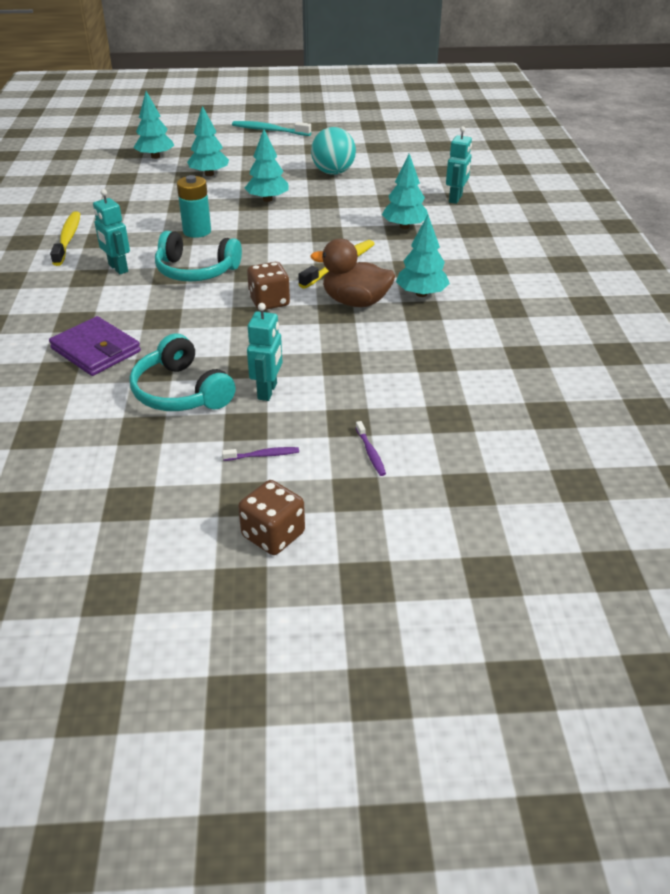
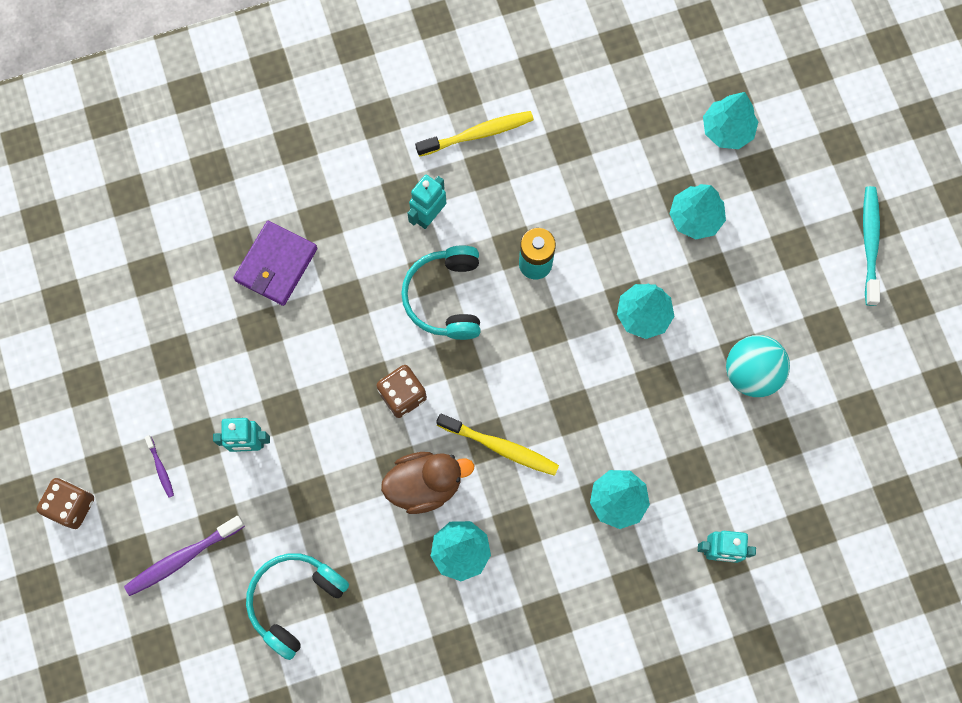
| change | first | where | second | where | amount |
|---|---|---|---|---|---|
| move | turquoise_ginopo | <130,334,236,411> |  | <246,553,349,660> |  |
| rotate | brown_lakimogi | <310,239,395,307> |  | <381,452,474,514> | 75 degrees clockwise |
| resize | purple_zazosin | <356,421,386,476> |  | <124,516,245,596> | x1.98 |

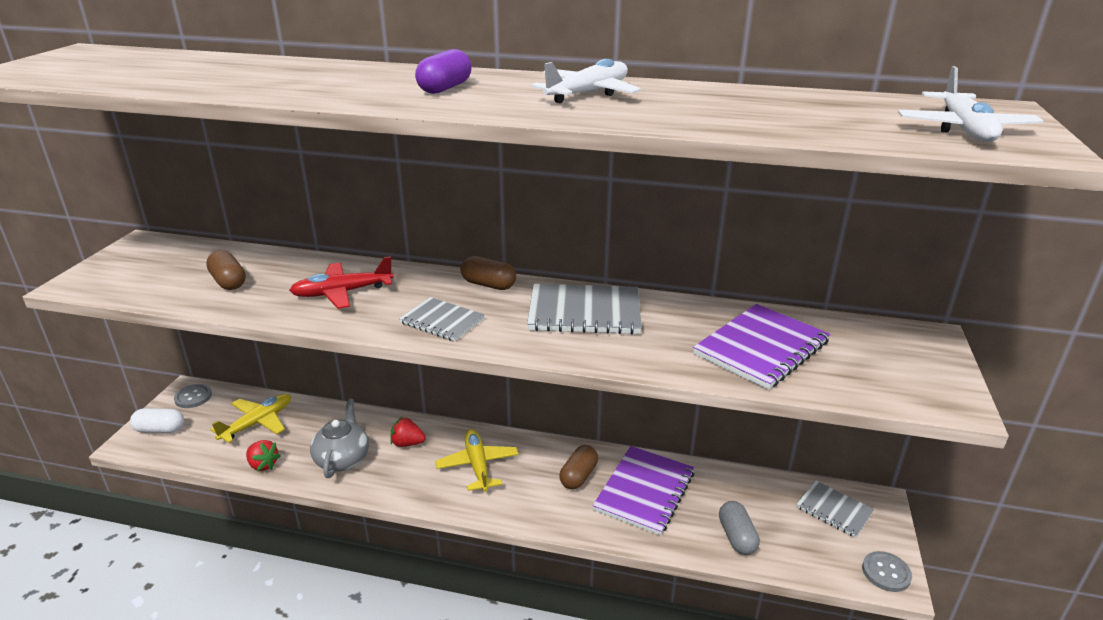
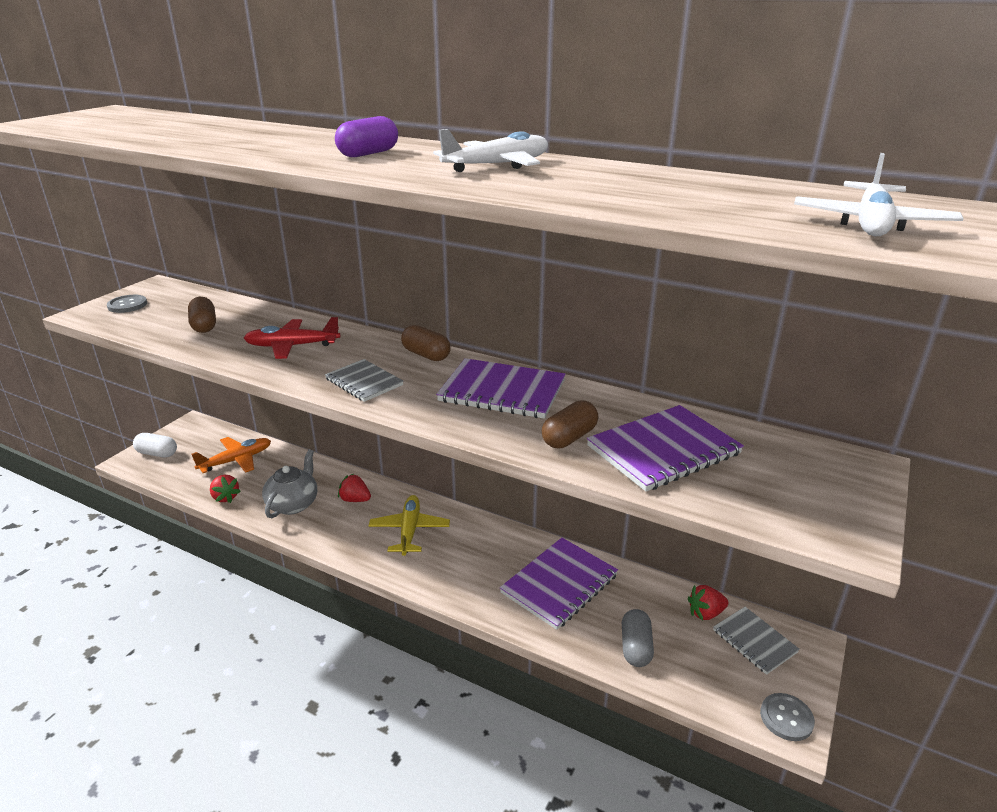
| change | first | where | second | where | amount |
|---|---|---|---|---|---|
| insert |  |  | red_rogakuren | <688,585,728,620> |  |
| move | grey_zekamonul | <174,384,212,408> |  | <107,295,147,313> |  |
| move | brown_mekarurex | <559,445,598,489> |  | <542,400,598,448> |  |
| recolor | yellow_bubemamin | <210,394,291,443> | orange_bubemamin | <192,437,271,473> |  |
| recolor | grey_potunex | <527,284,642,334> | purple_potunex | <436,358,566,419> |  |

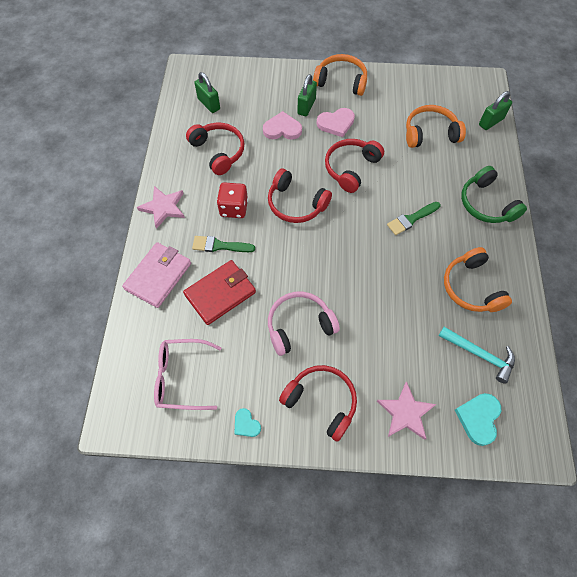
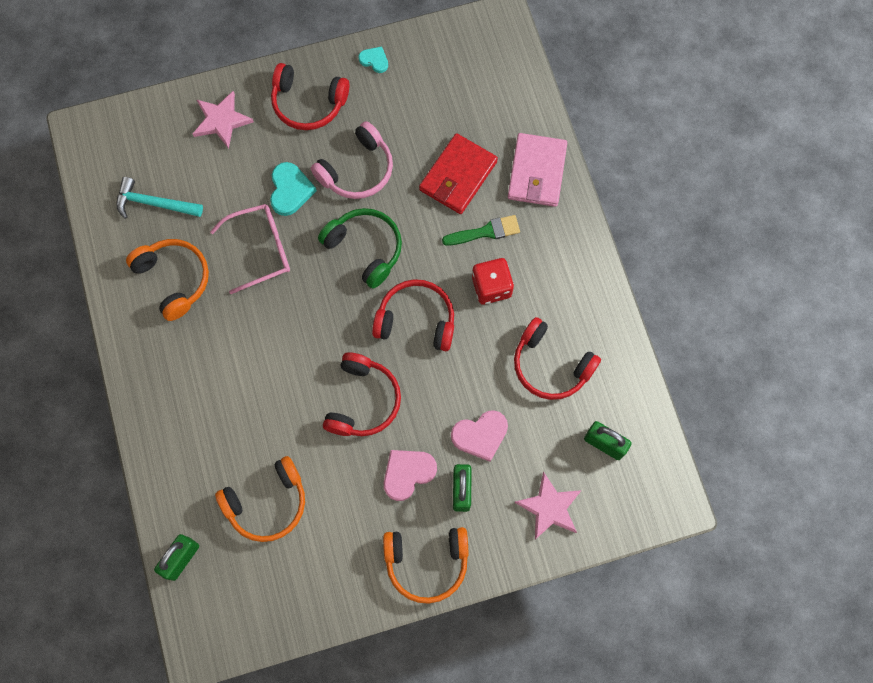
| change | first | where | second | where | amount |
|---|---|---|---|---|---|
| delete | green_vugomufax | <387,202,440,235> |  |  |  |
| move | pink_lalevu | <137,186,185,229> |  | <514,472,582,539> |  |
| move | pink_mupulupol | <154,339,221,410> |  | <210,204,290,294> |  |
| move | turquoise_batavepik | <455,393,501,446> |  | <270,162,317,216> |  |
| move | green_ginopo | <461,166,527,223> |  | <318,208,402,289> |  |

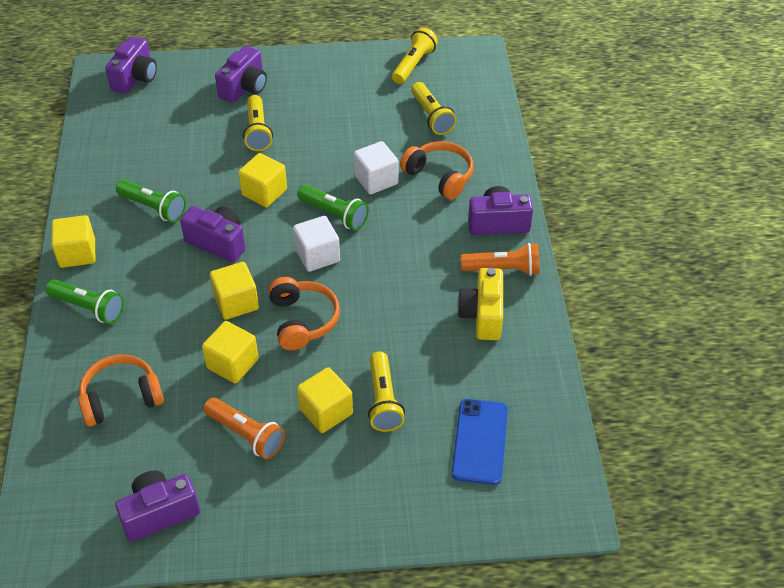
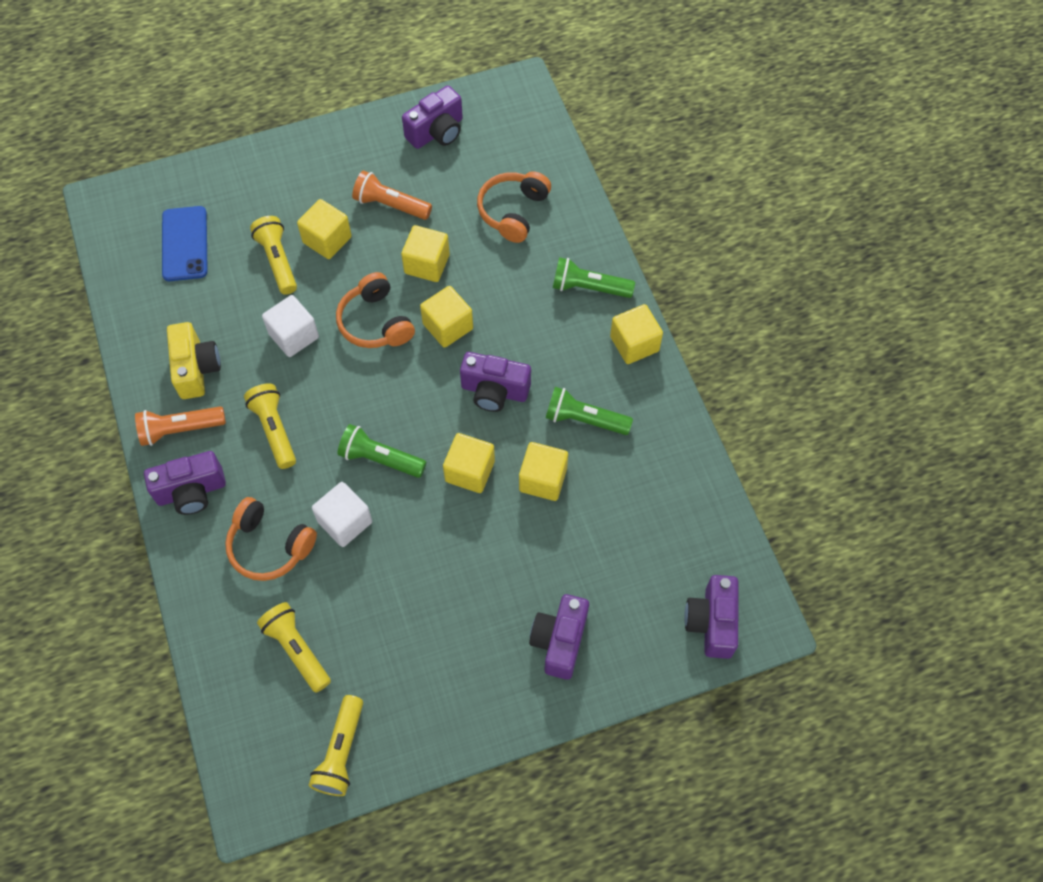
| change | first | where | second | where | amount |
|---|---|---|---|---|---|
| insert |  |  | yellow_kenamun | <519,442,568,501> |  |
| move | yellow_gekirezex | <243,95,273,151> |  | <244,383,296,469> |  |
| move | white_kenamun | <293,216,340,272> |  | <262,295,319,357> |  |
| rotate | orange_ginopo | <78,355,164,427> |  | <477,171,551,243> | 150 degrees clockwise |

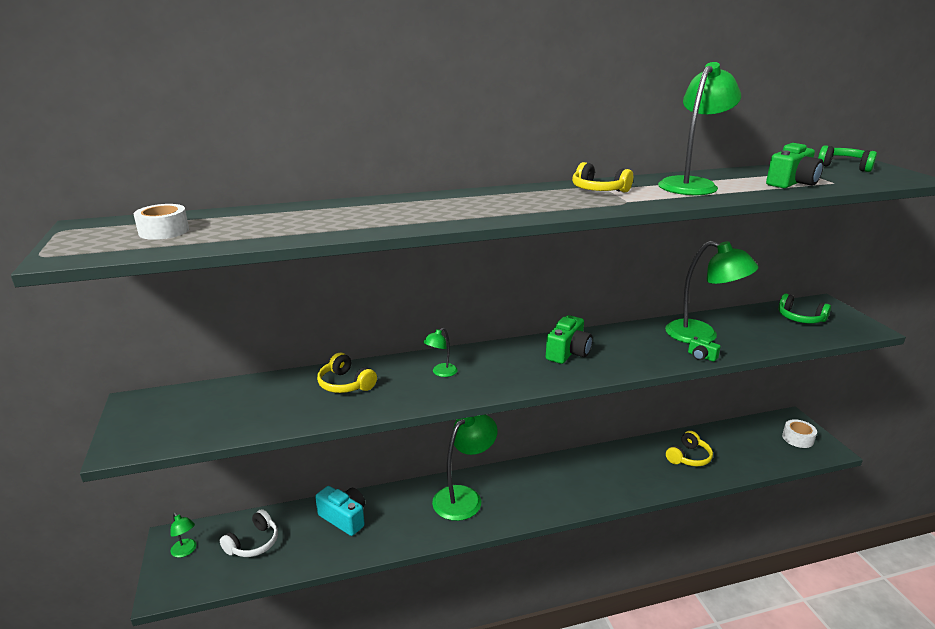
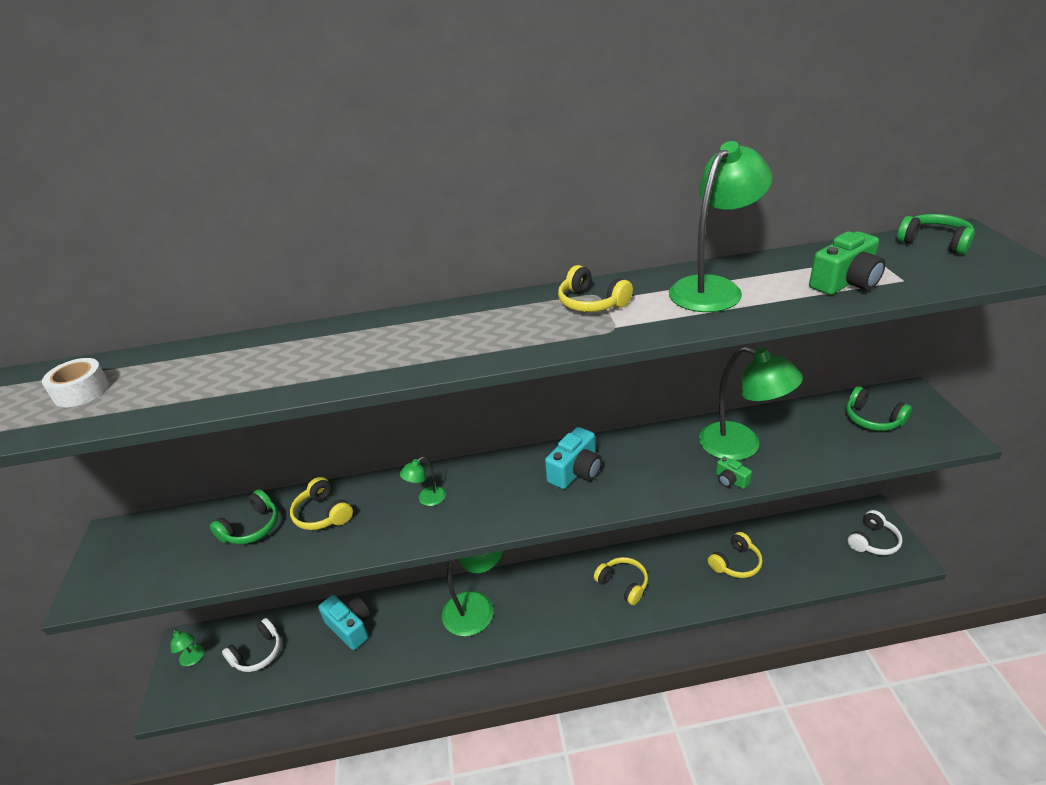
| change | first | where | second | where | amount |
|---|---|---|---|---|---|
| insert |  |  | green_ginopo | <210,489,278,544> |  |
| insert |  |  | yellow_ginopo | <594,557,648,605> |  |
| replace | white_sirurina | <782,419,817,448> | white_ginopo | <847,510,902,555> |  |
| recolor | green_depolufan | <546,315,593,364> | turquoise_depolufan | <545,427,602,489> |  |

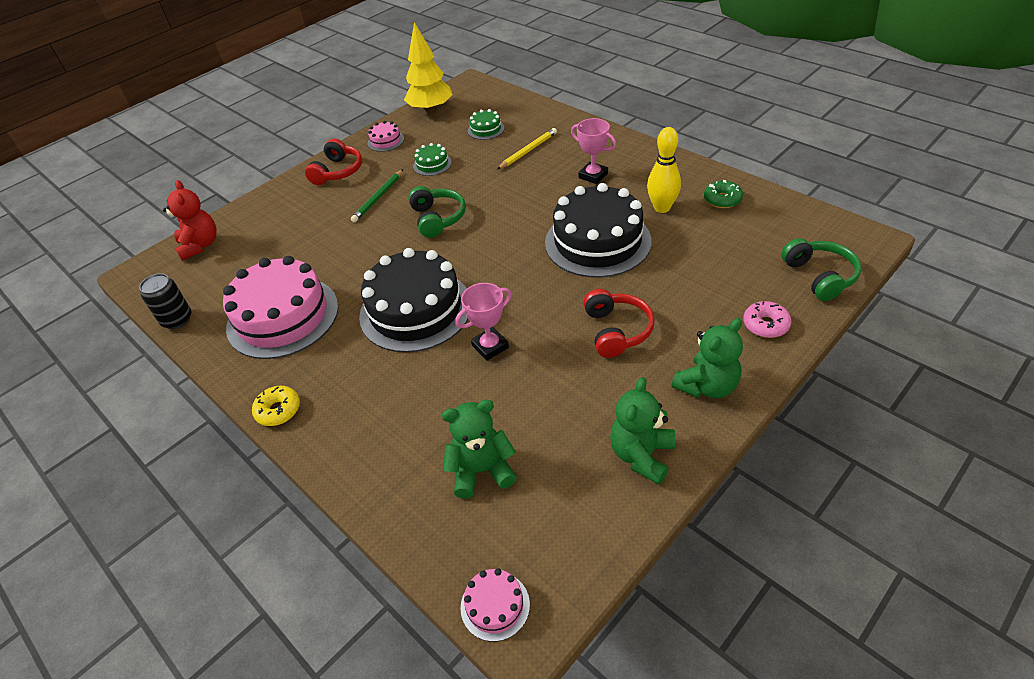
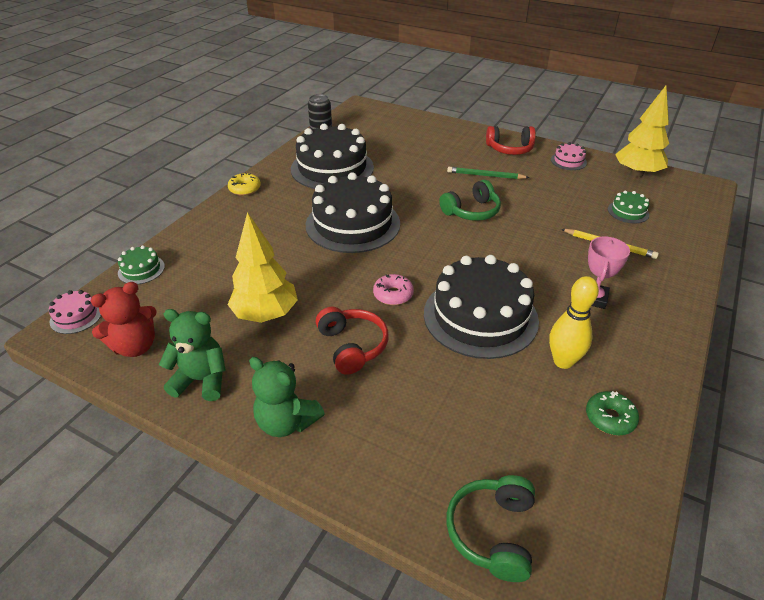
| change | first | where | second | where | amount |
|---|---|---|---|---|---|
| delete | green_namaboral | <442,400,517,498> |  |  |  |
| delete | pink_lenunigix | <455,283,512,361> |  |  |  |
| insert |  |  | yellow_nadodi | <228,212,298,323> |  |
| move | red_namaboral | <163,180,217,260> |  | <90,282,157,357> |  |
| move | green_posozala | <413,143,452,176> |  | <118,245,165,284> |  |
| move | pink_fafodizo | <743,301,791,338> |  | <373,274,414,305> |  |
| recolor | pink_posozala | <223,256,338,359> | black_posozala | <291,124,374,189> |  |
| rotate | red_ginopo | <583,289,655,358> |  | <316,307,389,375> | 90 degrees counterclockwise |
| rotate | green_ginopo | <781,238,861,301> |  | <446,475,535,582> | 135 degrees clockwise |

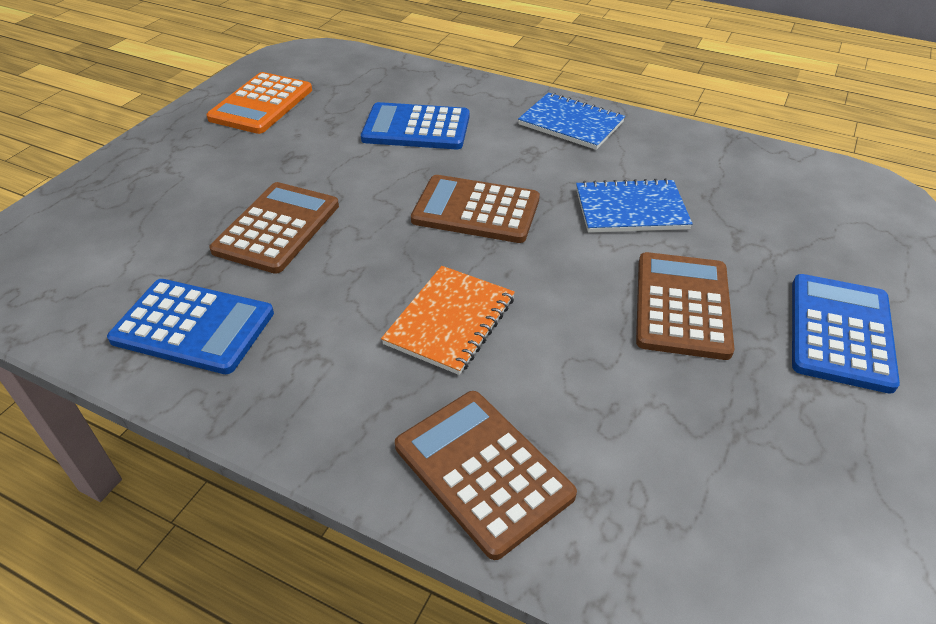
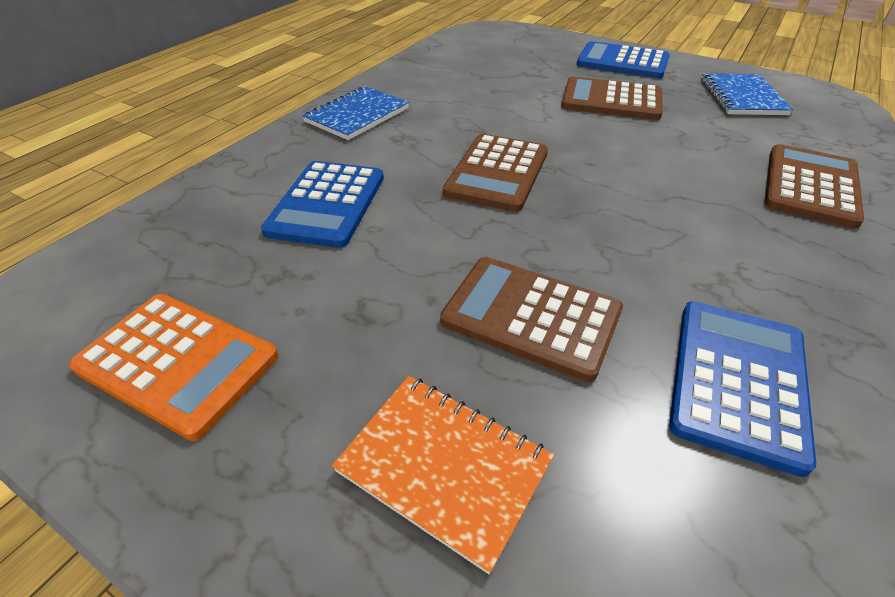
| change | first | where | second | where | amount |
|---|---|---|---|---|---|
| move | orange_potunex | <381,266,515,375> |  | <332,376,554,574> |  |
| move | blue_potunex | <576,178,693,233> |  | <701,74,793,115> |  |
| rotate | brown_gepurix | <395,391,577,560> |  | <764,144,864,228> | 150 degrees clockwise |

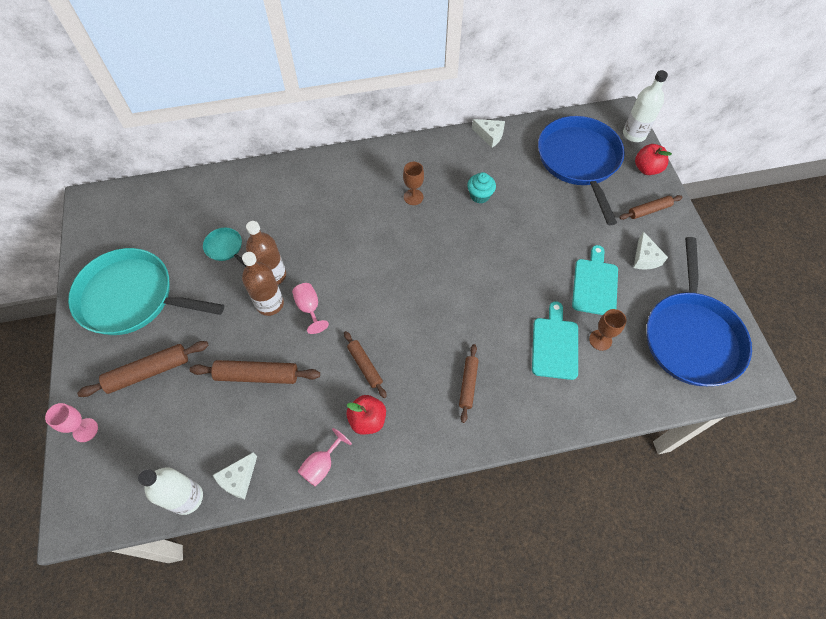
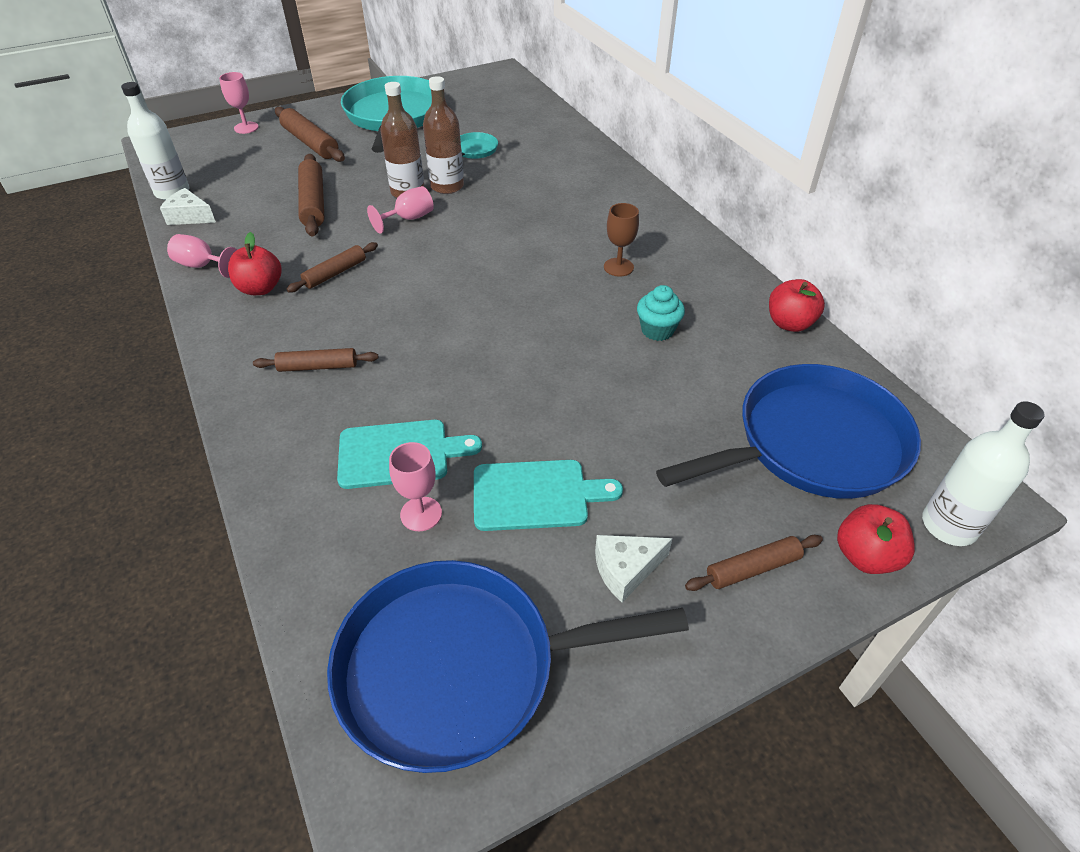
| change | first | where | second | where | amount |
|---|---|---|---|---|---|
| replace | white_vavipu | <472,119,505,148> | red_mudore | <769,279,825,332> |  |
| recolor | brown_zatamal | <589,309,627,351> | pink_zatamal | <389,442,442,531> |  |
| rotate | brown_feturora | <619,195,683,220> |  | <685,535,823,591> | 75 degrees counterclockwise |

